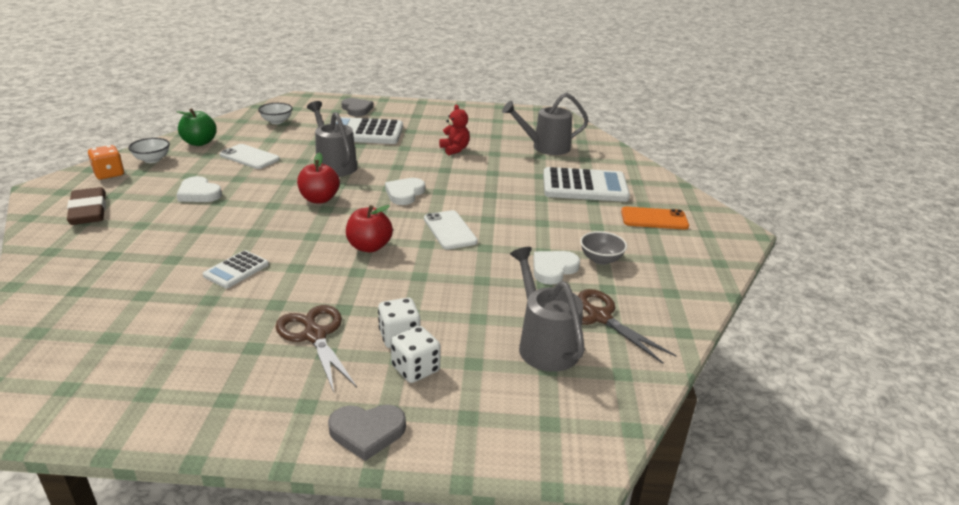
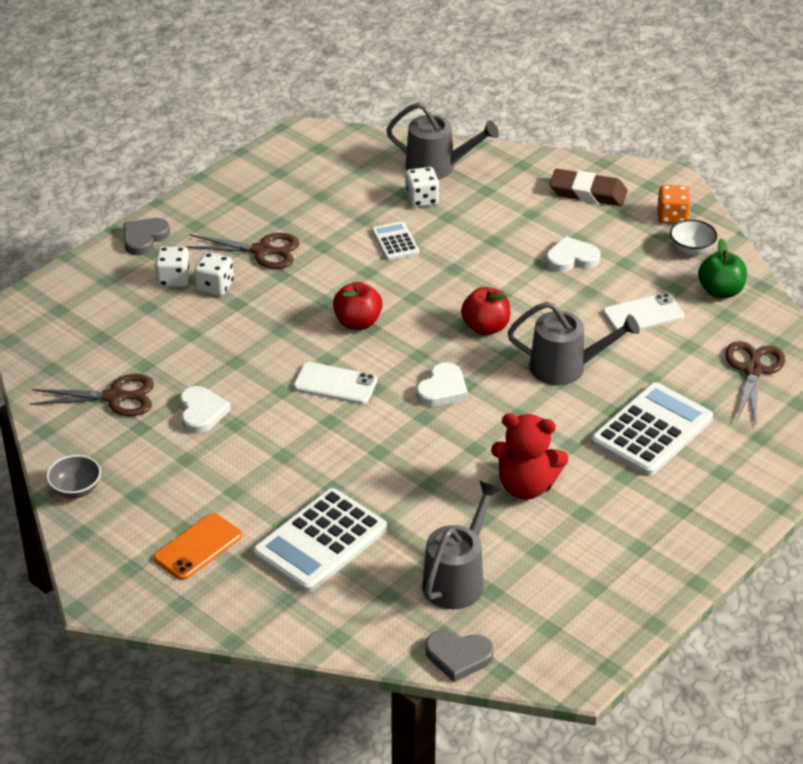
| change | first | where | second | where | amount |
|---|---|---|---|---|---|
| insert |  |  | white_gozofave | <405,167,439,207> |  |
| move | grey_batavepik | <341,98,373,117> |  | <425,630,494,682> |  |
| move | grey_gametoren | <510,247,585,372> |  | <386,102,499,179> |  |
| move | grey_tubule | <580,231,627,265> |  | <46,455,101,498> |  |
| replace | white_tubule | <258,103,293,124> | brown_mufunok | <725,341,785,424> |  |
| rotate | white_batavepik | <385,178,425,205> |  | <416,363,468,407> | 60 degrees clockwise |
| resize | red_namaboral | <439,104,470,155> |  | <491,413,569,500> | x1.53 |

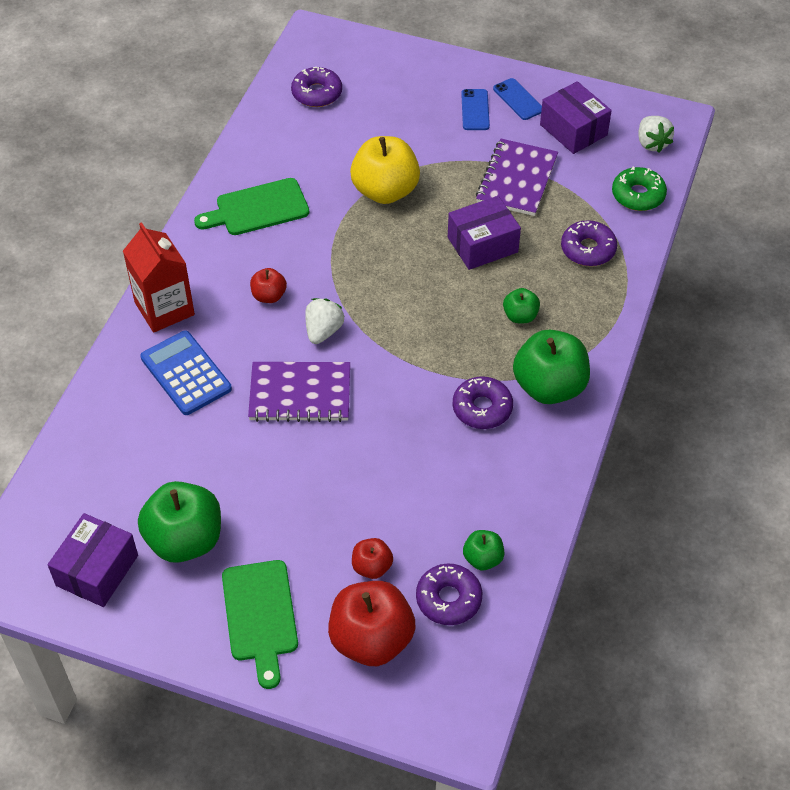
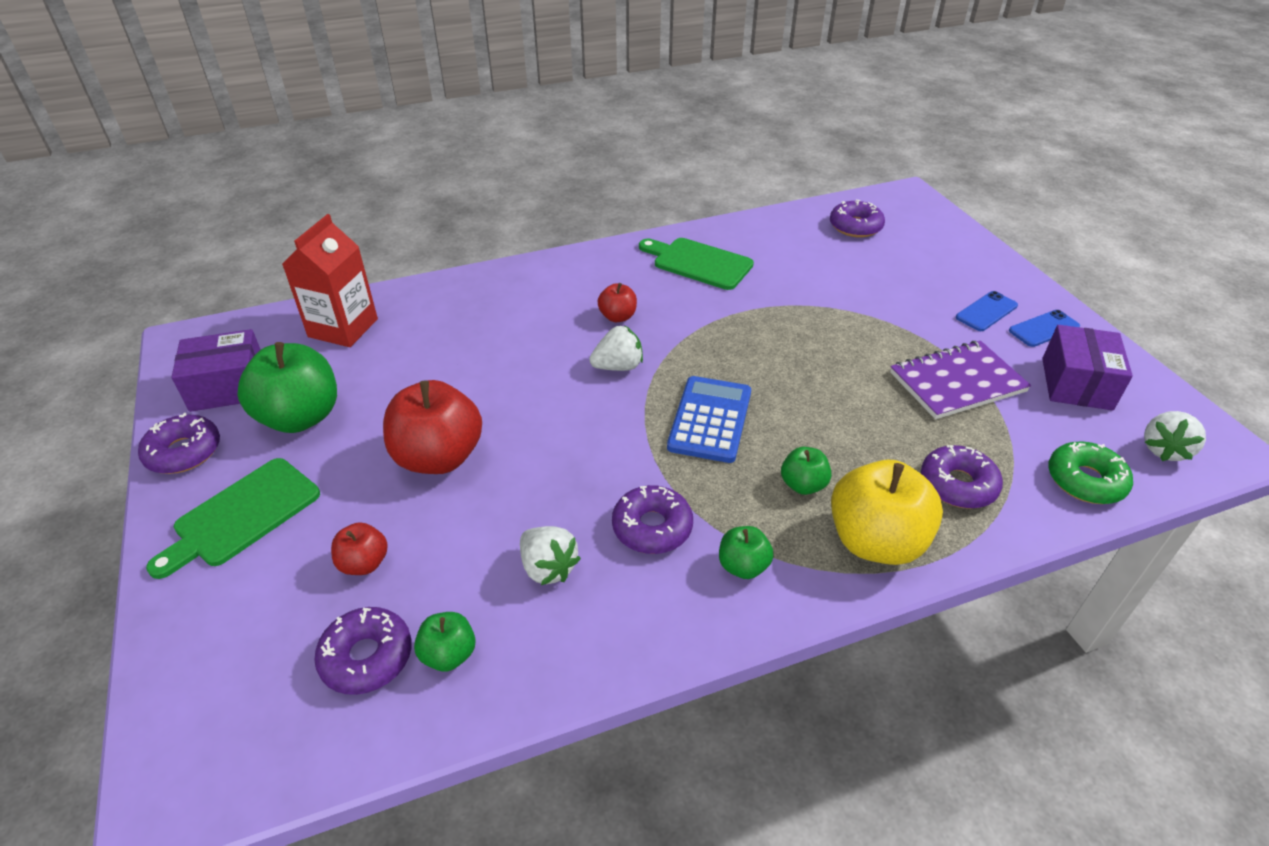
| change | first | where | second | where | amount |
|---|---|---|---|---|---|
| delete | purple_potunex | <248,362,350,422> |  |  |  |
| delete | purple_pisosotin | <448,196,521,270> |  |  |  |
| insert |  |  | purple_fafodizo | <138,413,220,474> |  |
| insert |  |  | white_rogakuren | <520,526,581,585> |  |
| move | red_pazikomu | <123,222,195,332> |  | <282,214,378,347> |  |
| move | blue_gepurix | <140,330,232,415> |  | <667,376,751,463> |  |
| move | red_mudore | <328,581,416,666> |  | <383,380,482,474> |  |
| move | yellow_mudore | <350,136,420,204> |  | <831,460,943,565> |  |
| rotate | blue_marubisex | <493,78,542,120> |  | <1009,310,1080,347> | 45 degrees clockwise |
| resize | green_mudore | <513,330,590,404> |  | <719,526,774,579> | x0.50 |

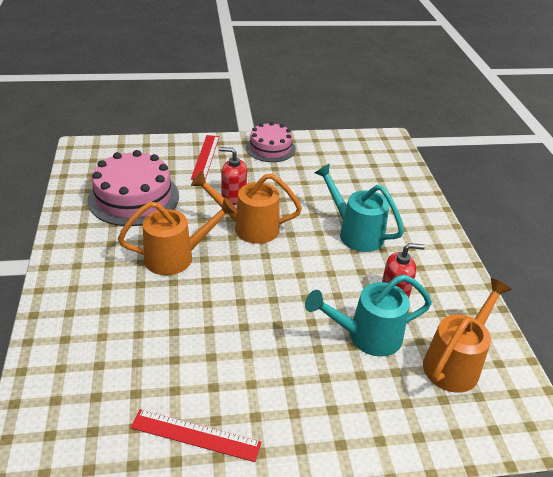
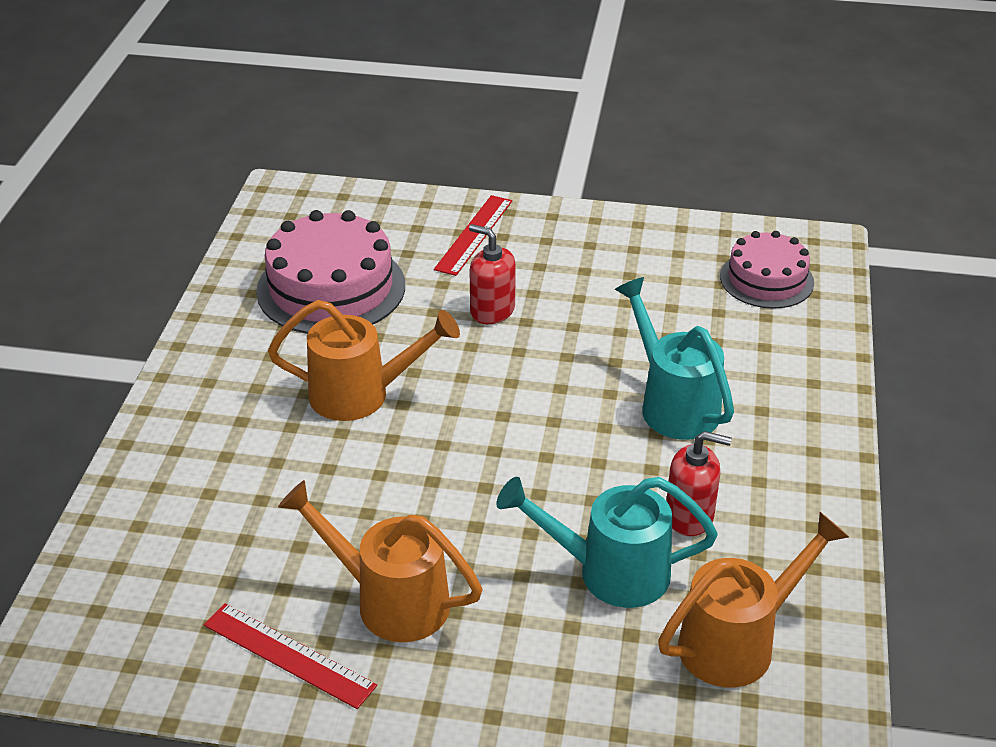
| change | first | where | second | where | amount |
|---|---|---|---|---|---|
| move | orange_gametoren | <191,171,302,244> |  | <278,480,482,642> |  |
| move | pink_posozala | <246,122,296,162> |  | <720,231,814,309> |  |

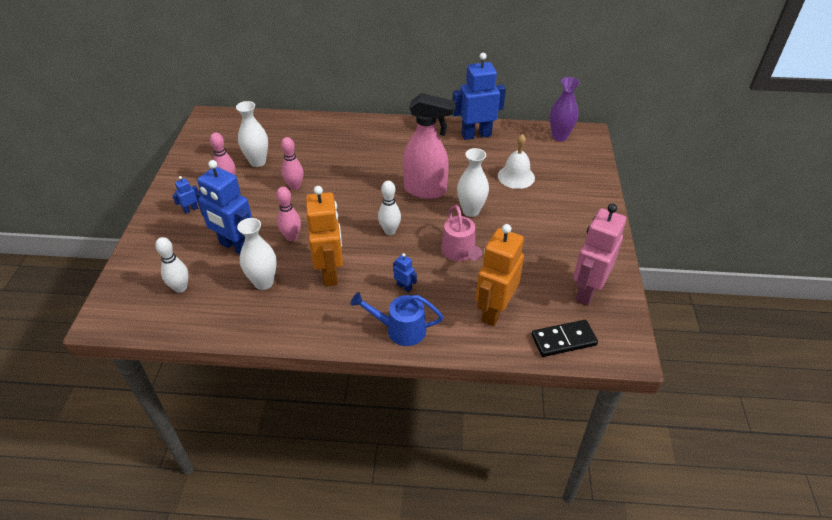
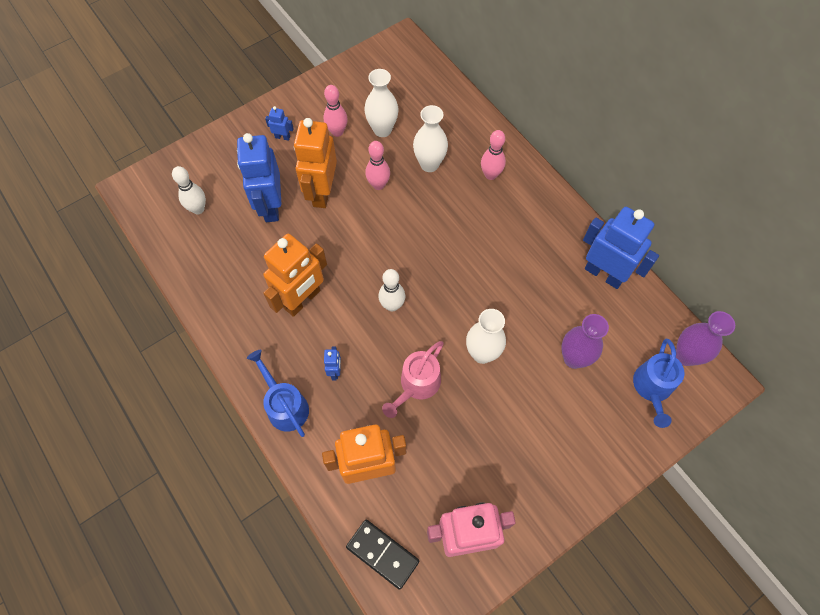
| change | first | where | second | where | amount |
|---|---|---|---|---|---|
| delete | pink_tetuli | <403,93,456,199> |  |  |  |
| insert |  |  | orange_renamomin | <294,118,337,208> |  |
| insert |  |  | blue_gametoren | <633,338,684,428> |  |
| move | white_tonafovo | <237,218,277,290> |  | <413,105,448,172> |  |
| move | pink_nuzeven | <276,187,301,241> |  | <481,130,506,180> |  |
| replace | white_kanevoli | <498,134,535,189> | purple_tonafovo | <561,314,609,369> |  |

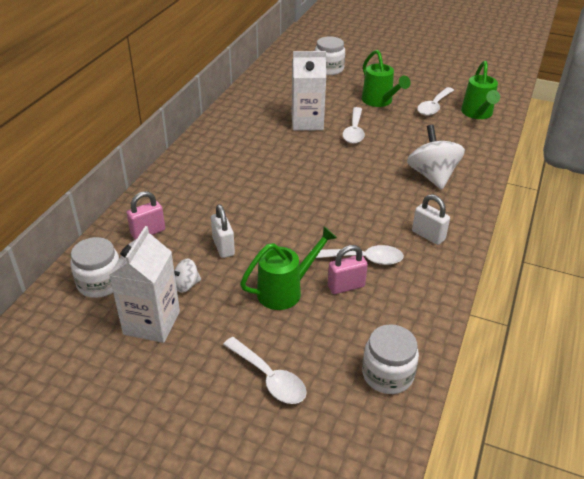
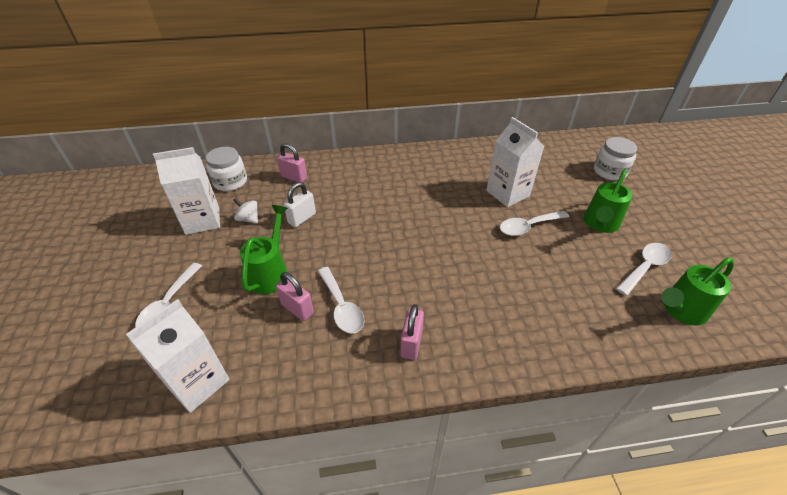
| change | first | where | second | where | amount |
|---|---|---|---|---|---|
| delete | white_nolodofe | <407,125,465,190> |  |  |  |
| replace | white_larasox | <362,324,419,394> | white_pazikomu | <126,299,230,413> |  |
| recolor | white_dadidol | <412,194,450,245> | pink_dadidol | <400,304,424,360> |  |
| rotate | green_gametoren | <240,226,337,310> |  | <240,205,288,294> | 105 degrees counterclockwise |
| rotate | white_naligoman | <417,87,454,116> |  | <616,243,672,296> | 135 degrees clockwise |

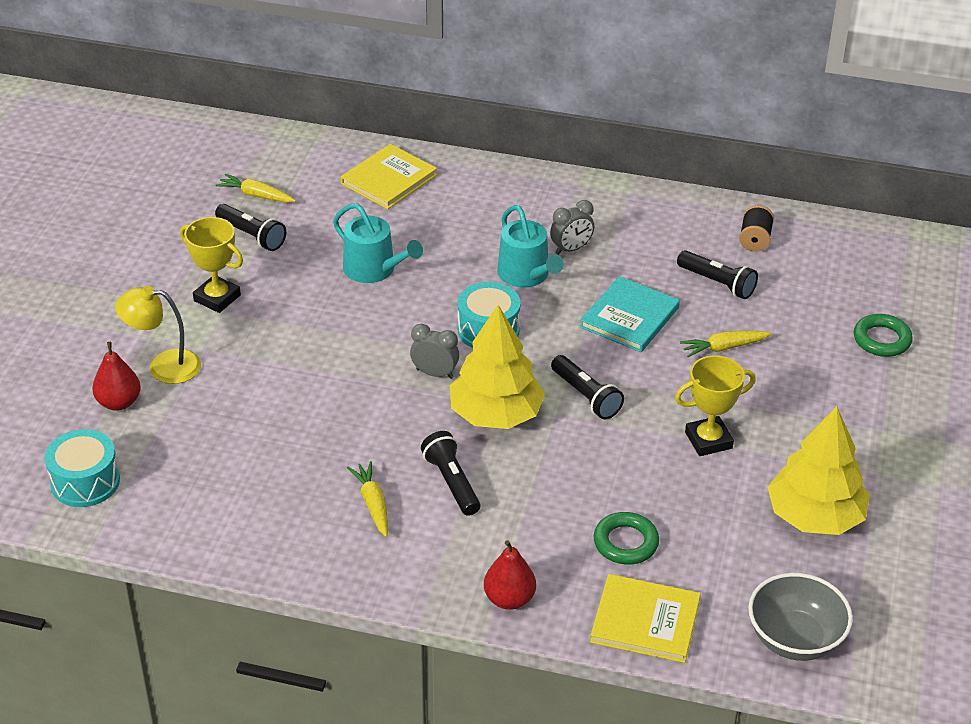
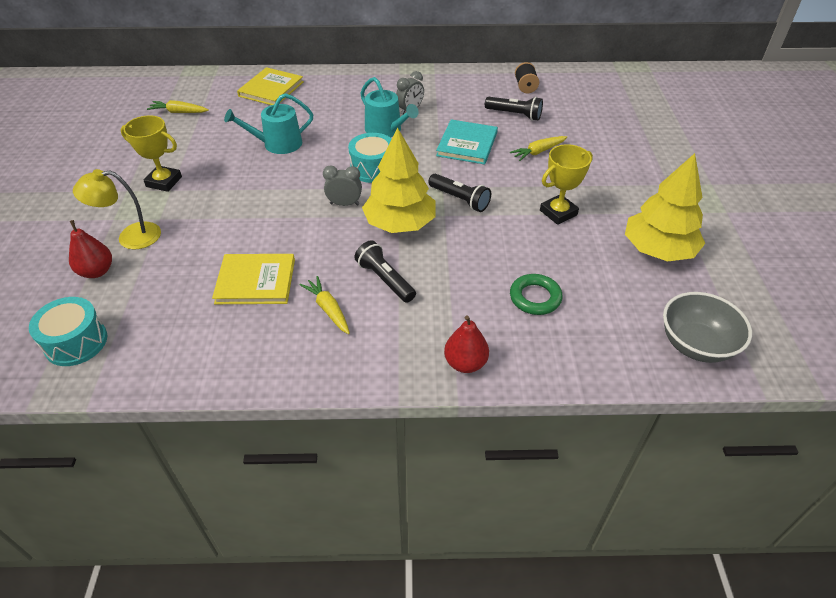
| change | first | where | second | where | amount |
|---|---|---|---|---|---|
| delete | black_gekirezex | <215,204,286,251> |  |  |  |
| delete | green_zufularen | <854,314,913,357> |  |  |  |
| move | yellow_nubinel | <590,574,701,663> |  | <212,254,295,304> |  |
| rotate | turquoise_gametoren | <333,203,423,283> |  | <224,93,313,154> | 135 degrees clockwise |

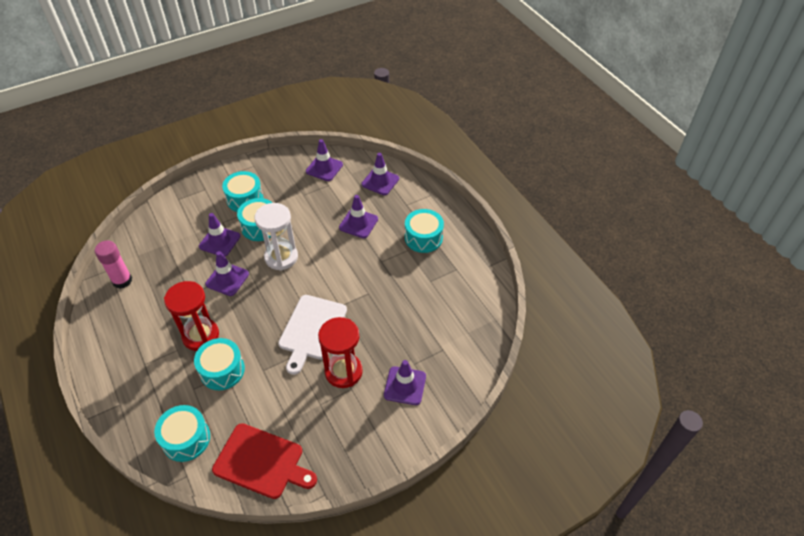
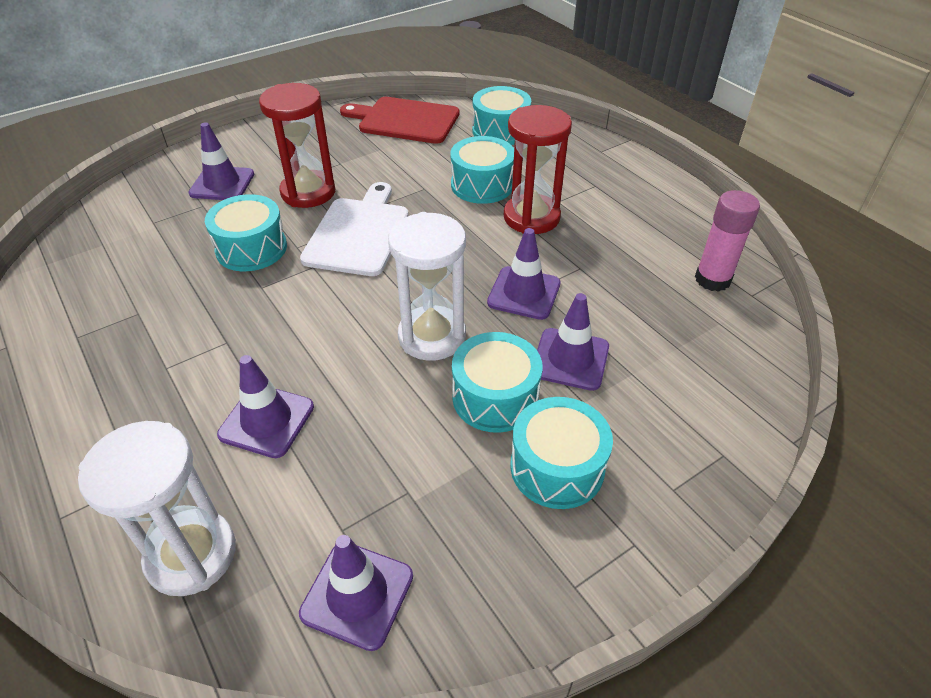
| change | first | where | second | where | amount |
|---|---|---|---|---|---|
| move | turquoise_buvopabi | <405,209,444,253> |  | <205,194,287,271> |  |
| replace | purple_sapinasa | <361,153,399,195> | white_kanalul | <78,421,236,596> |  |

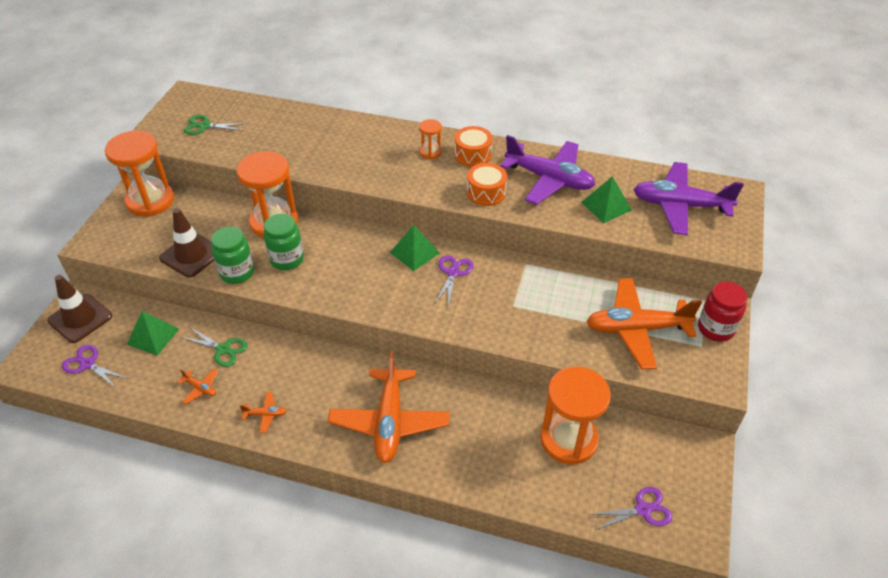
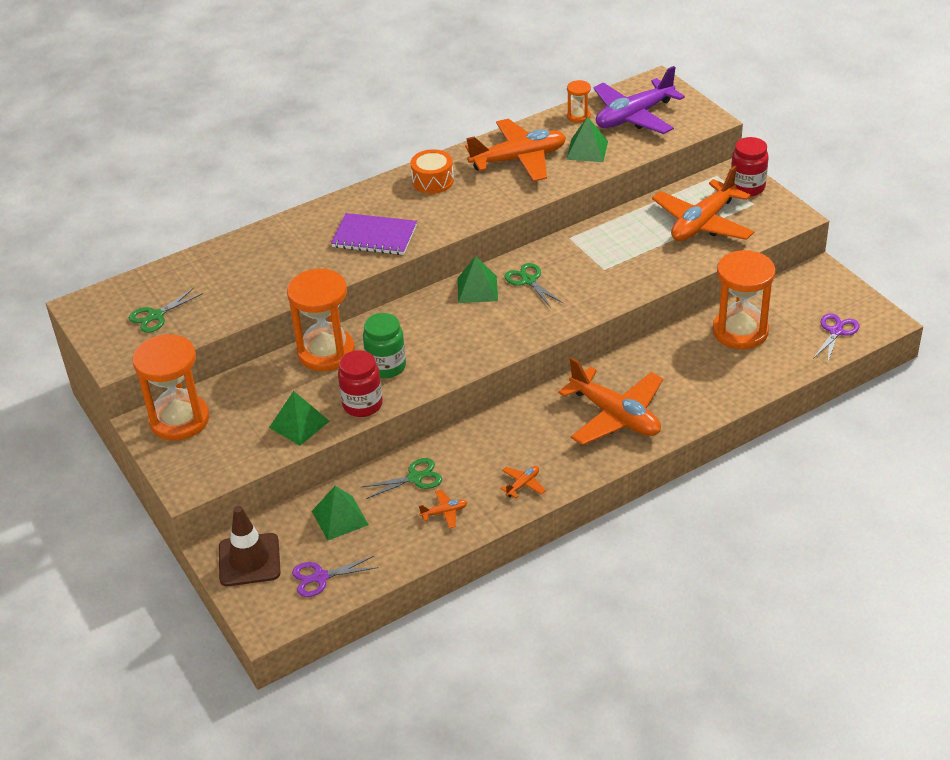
| change | first | where | second | where | amount |
|---|---|---|---|---|---|
| delete | orange_buvopabi | <467,163,507,206> |  |  |  |
| insert |  |  | purple_potunex | <331,213,417,255> |  |
| move | orange_kanalul | <419,119,442,159> |  | <567,80,591,123> |  |
| replace | brown_sapinasa | <159,208,214,278> | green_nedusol | <269,391,329,446> |  |
| recolor | green_larasox | <211,227,254,284> | red_larasox | <338,350,383,417> |  |
| recolor | purple_mufunok | <435,255,473,307> | green_mufunok | <504,263,563,308> |  |
| recolor | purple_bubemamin | <500,135,596,205> | orange_bubemamin | <465,119,566,182> |  |

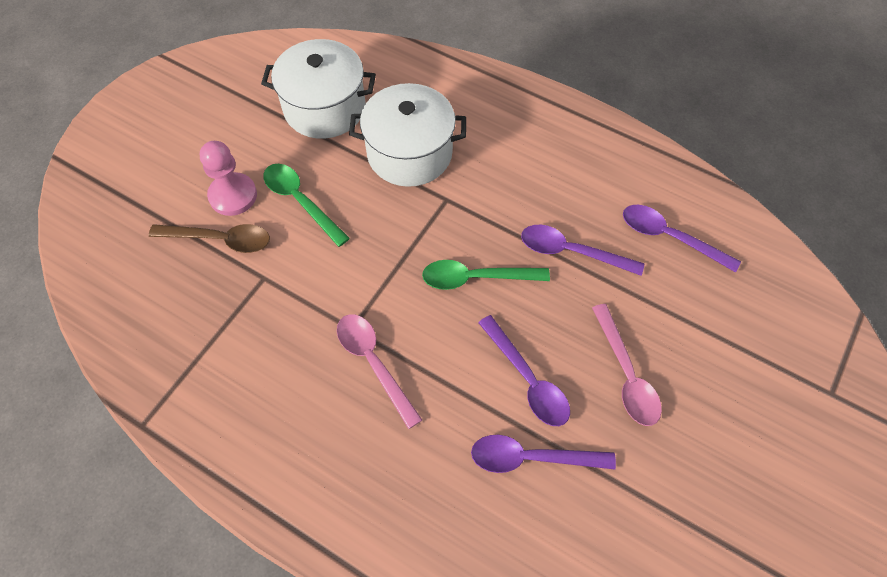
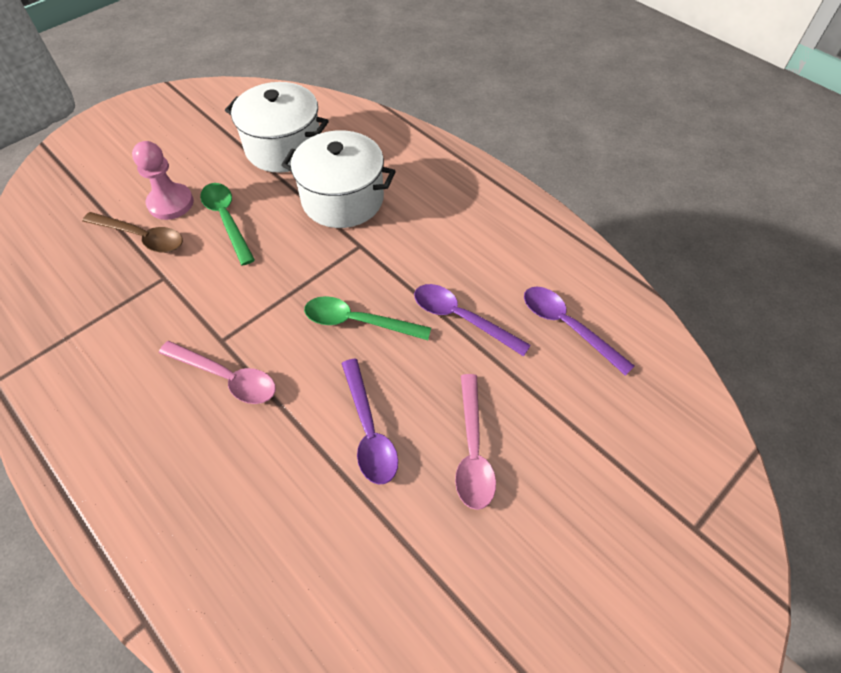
| change | first | where | second | where | amount |
|---|---|---|---|---|---|
| delete | purple_naligoman | <471,435,616,473> |  |  |  |
| rotate | pink_naligoman | <337,314,422,429> |  | <159,341,276,404> | 135 degrees clockwise |

